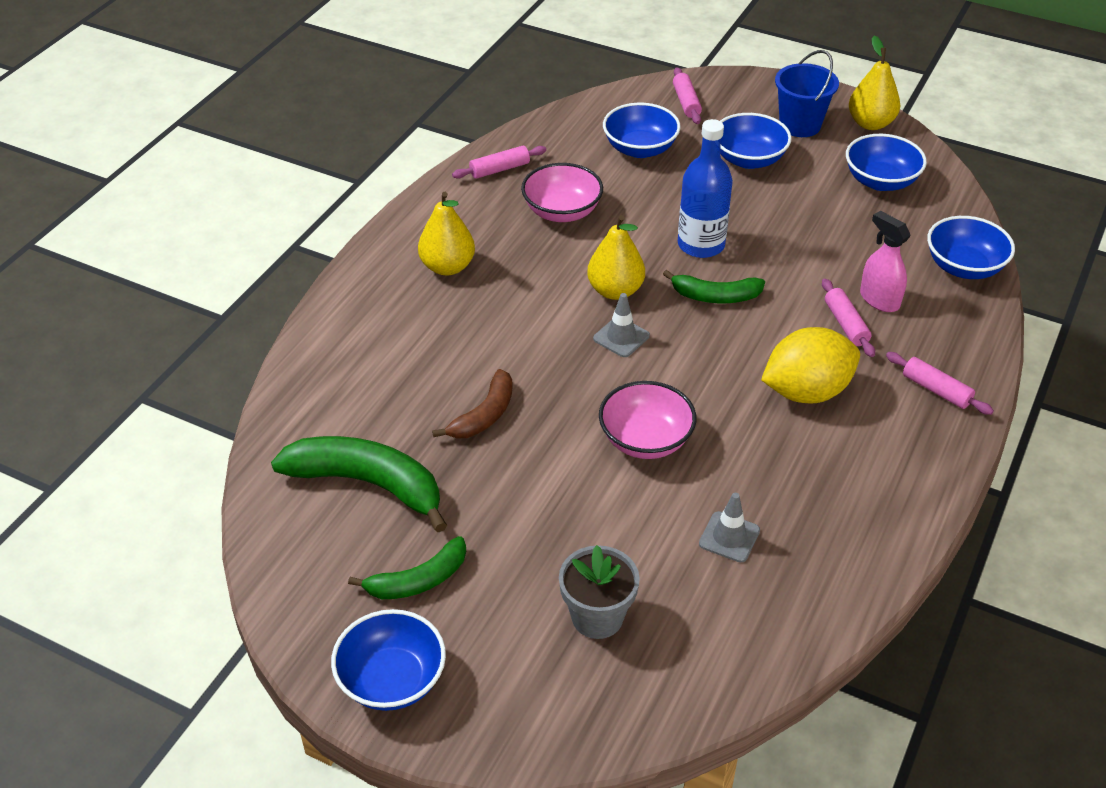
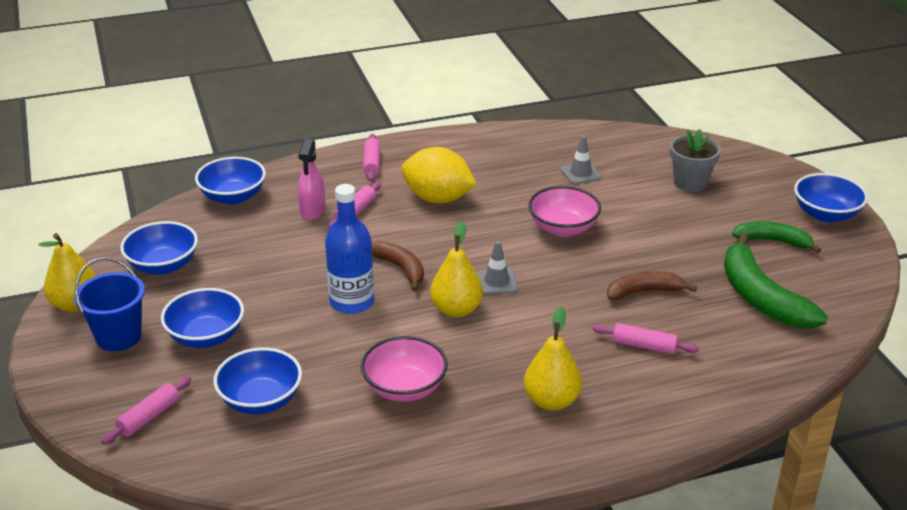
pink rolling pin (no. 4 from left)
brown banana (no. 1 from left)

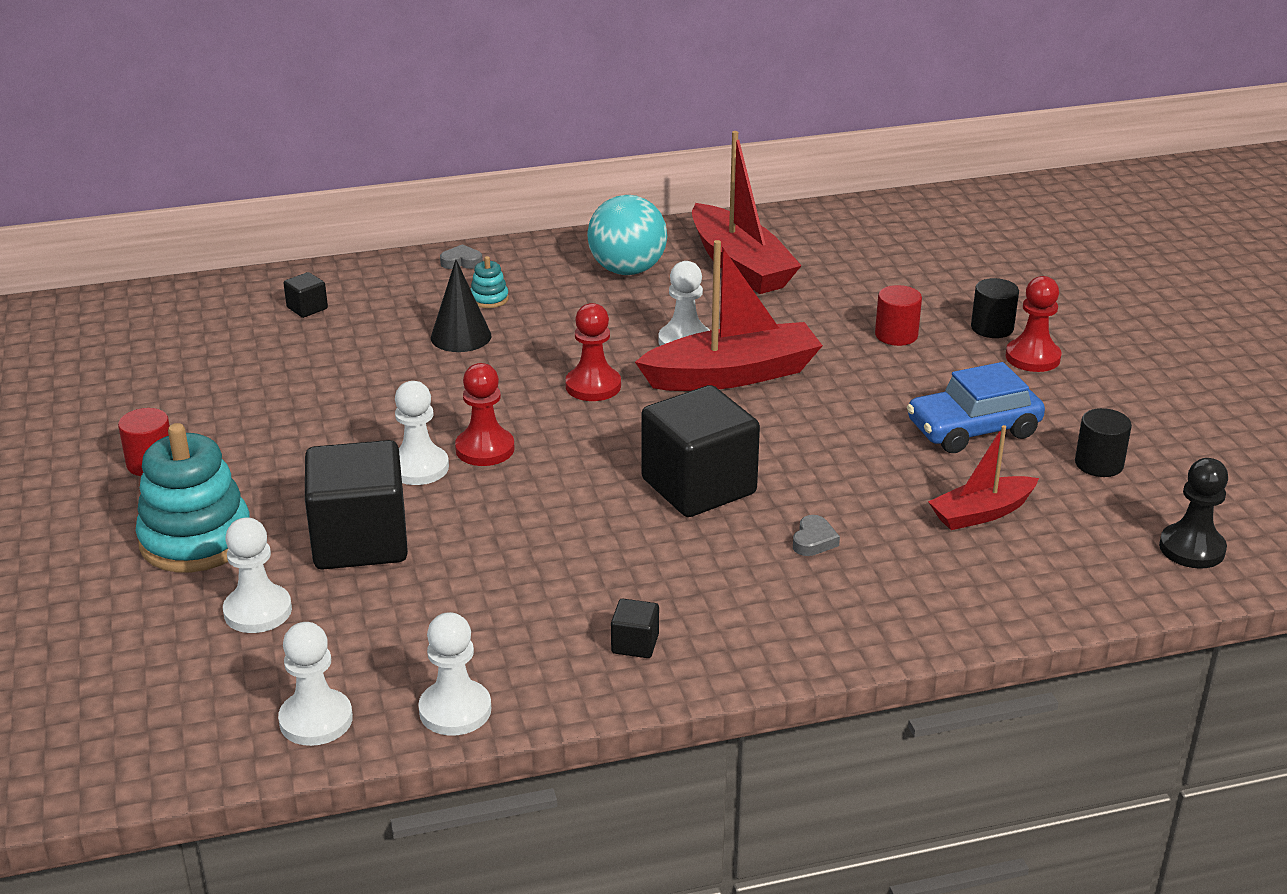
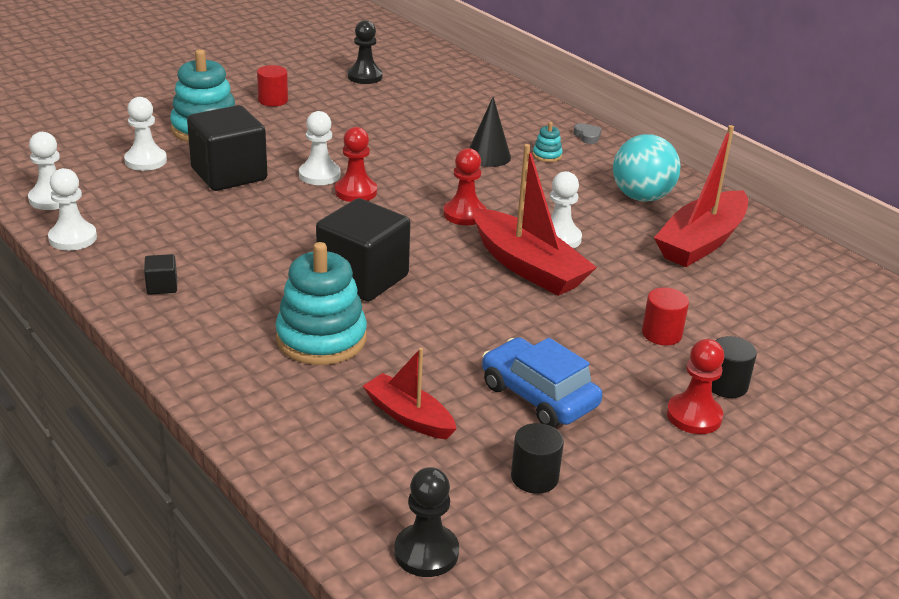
black cube (no. 1 from left in the first image)
turquoise stacking toy (no. 2 from left)
black pawn (no. 1 from left)

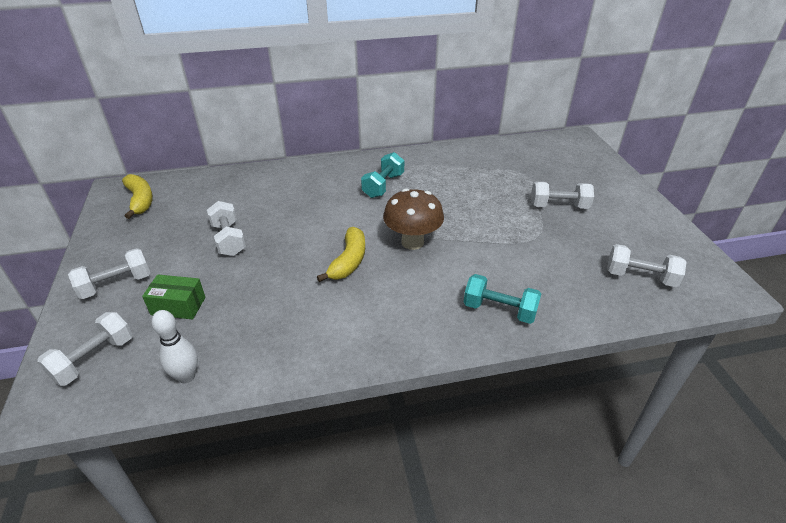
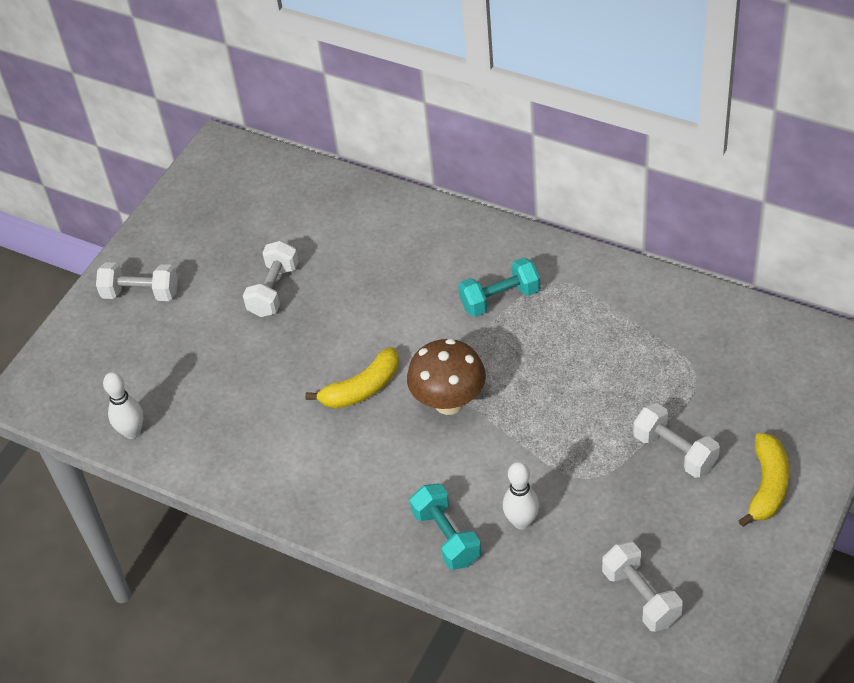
white dumbbell (no. 1 from left in the first image)
yellow banana (no. 2 from left)
green box
white bowling pin (no. 2 from left)

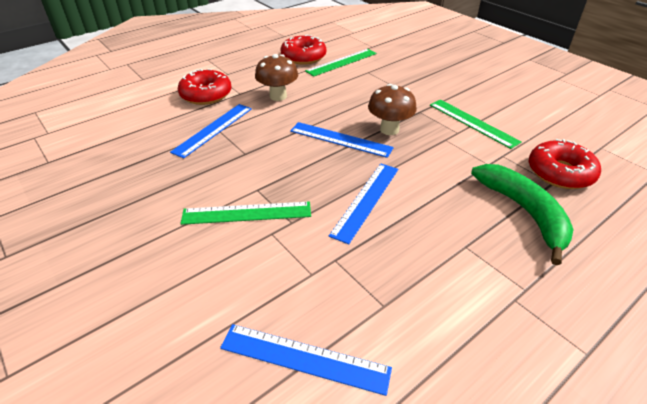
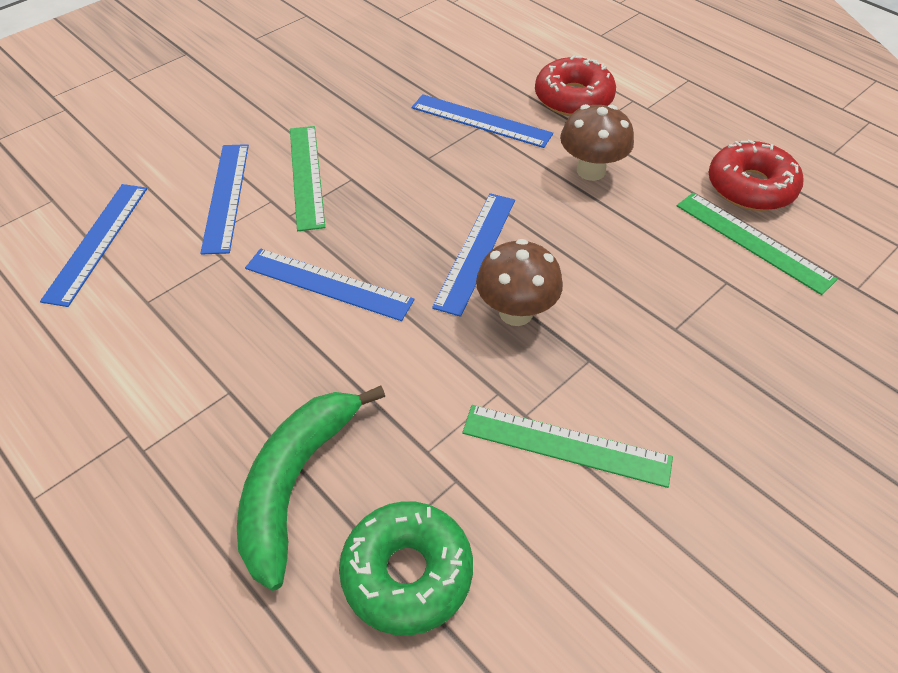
green ruler (no. 2 from left)
green banana
green donut
blue ruler (no. 2 from left)

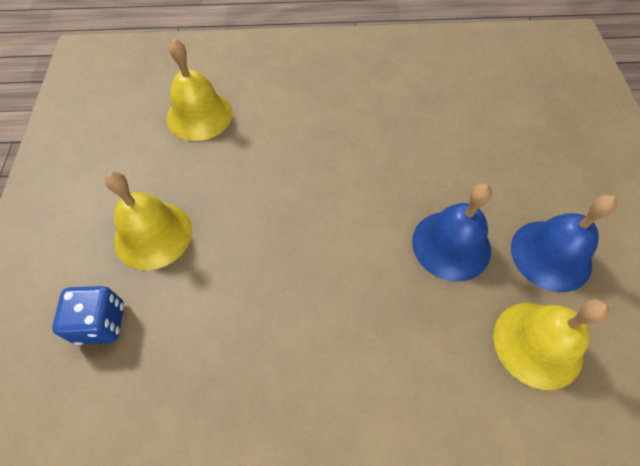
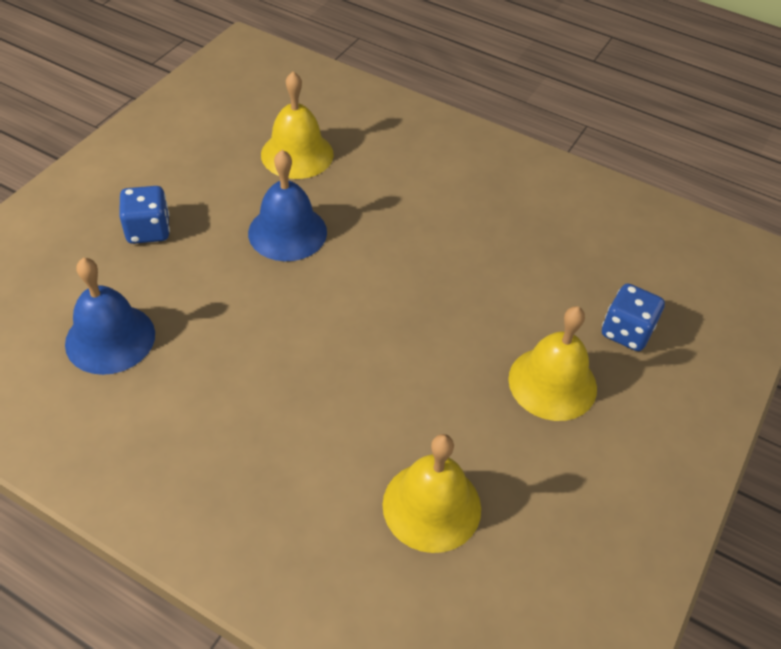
blue bell (no. 1 from left)
blue dice (no. 1 from left)

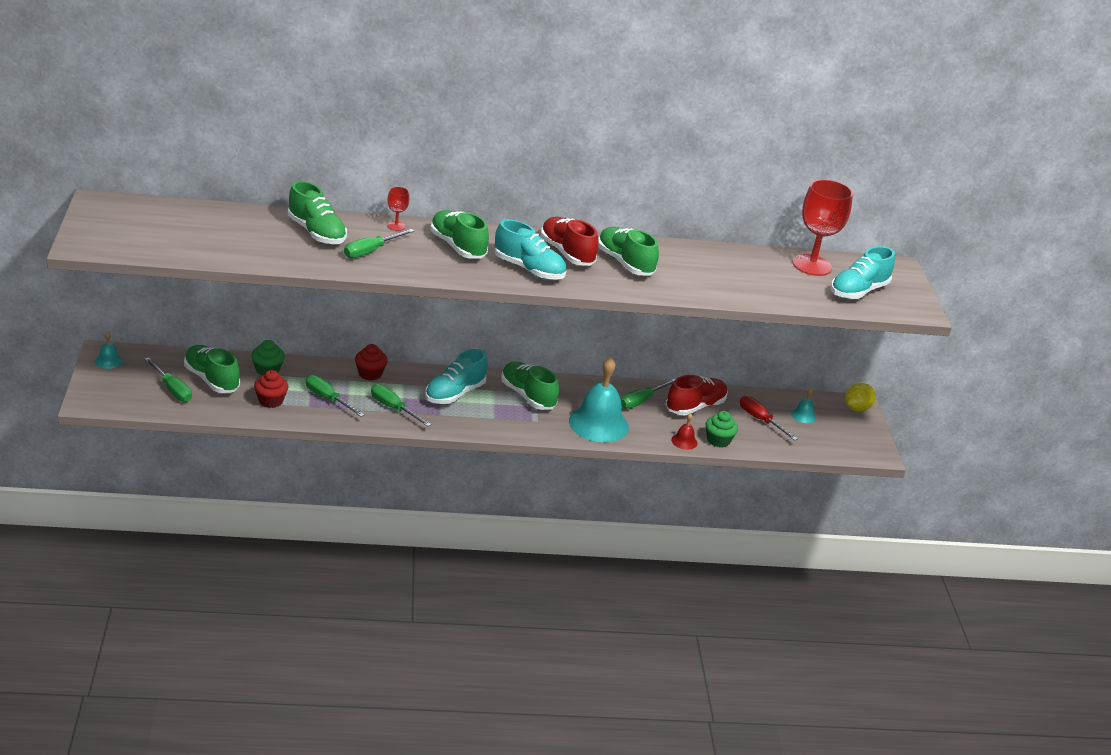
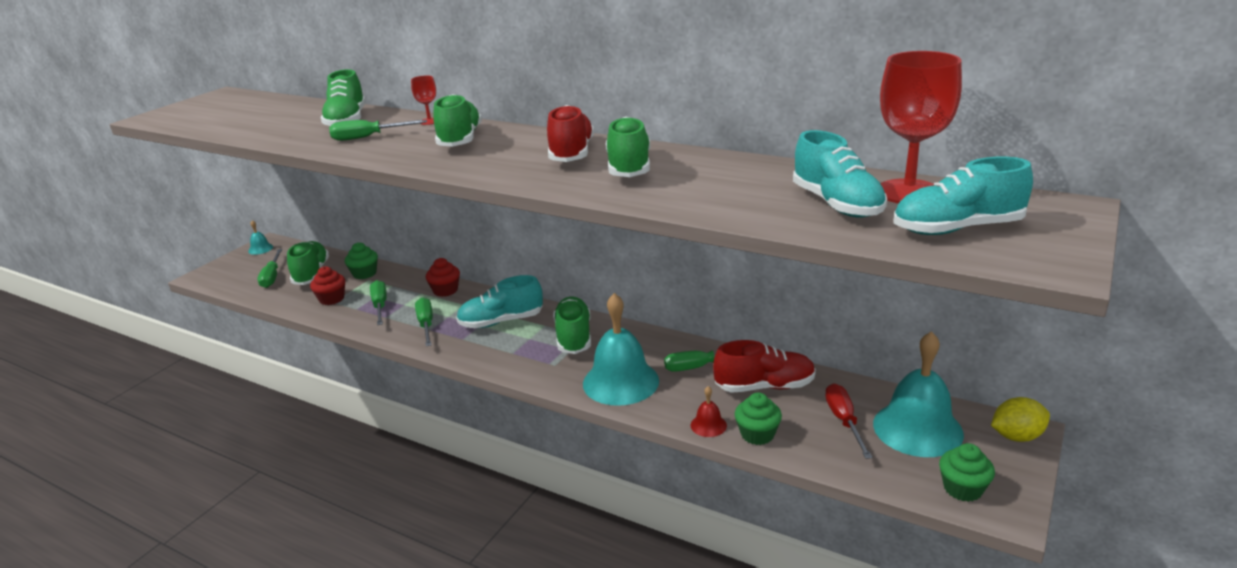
turquoise shoe (no. 2 from left)
turquoise bell (no. 3 from left)
green cupcake (no. 3 from left)

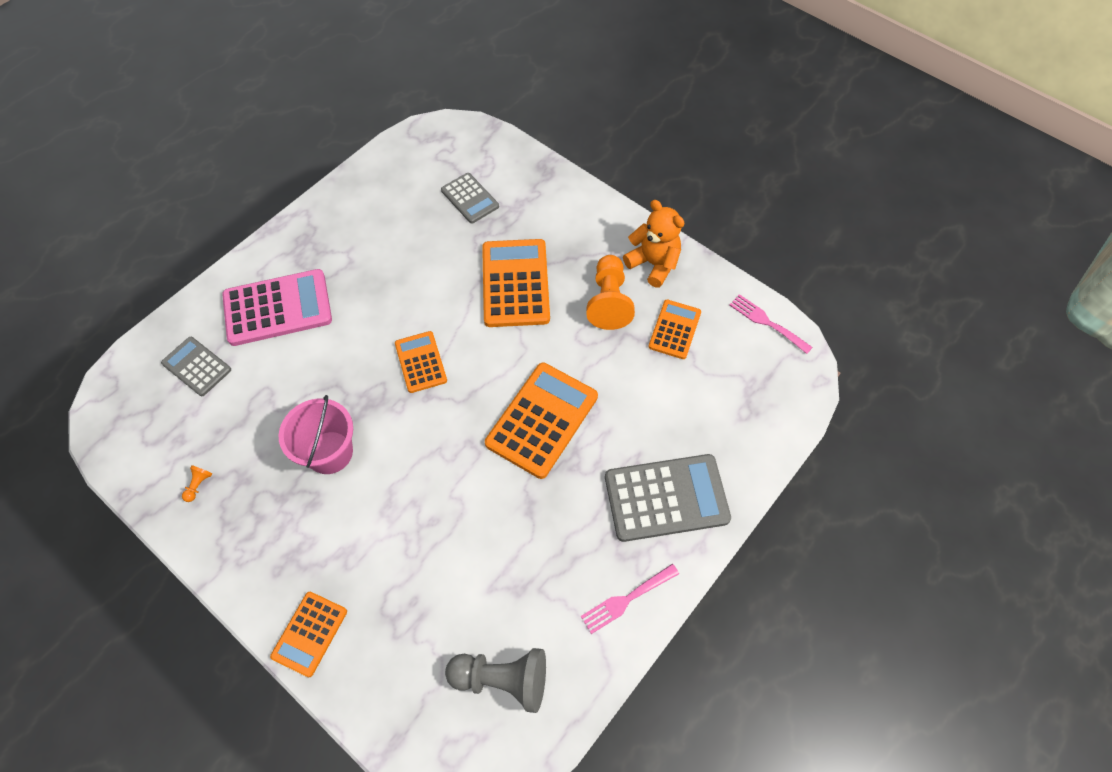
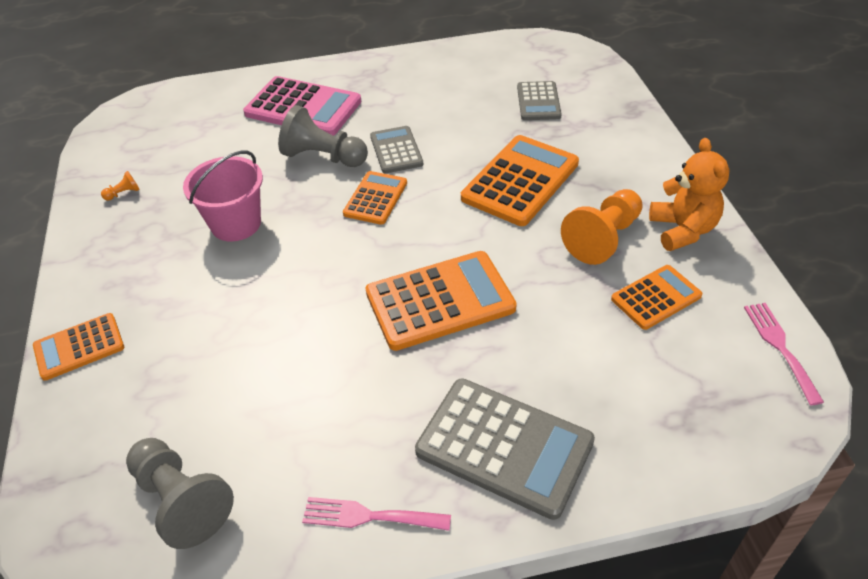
grey calculator (no. 1 from left)
grey pawn (no. 2 from left)

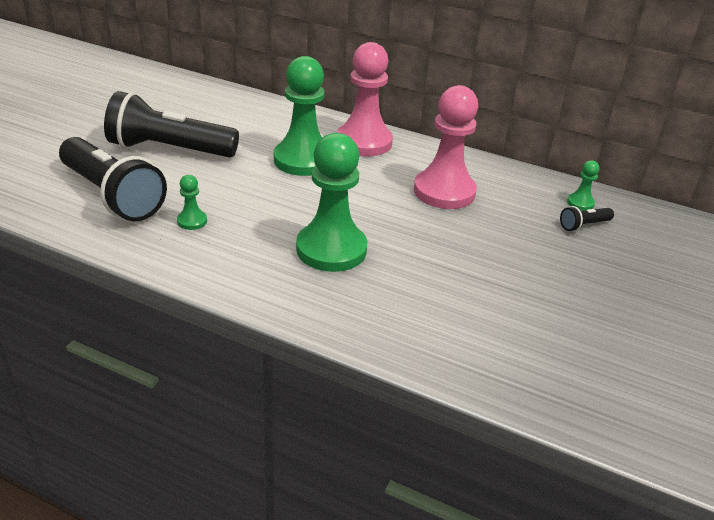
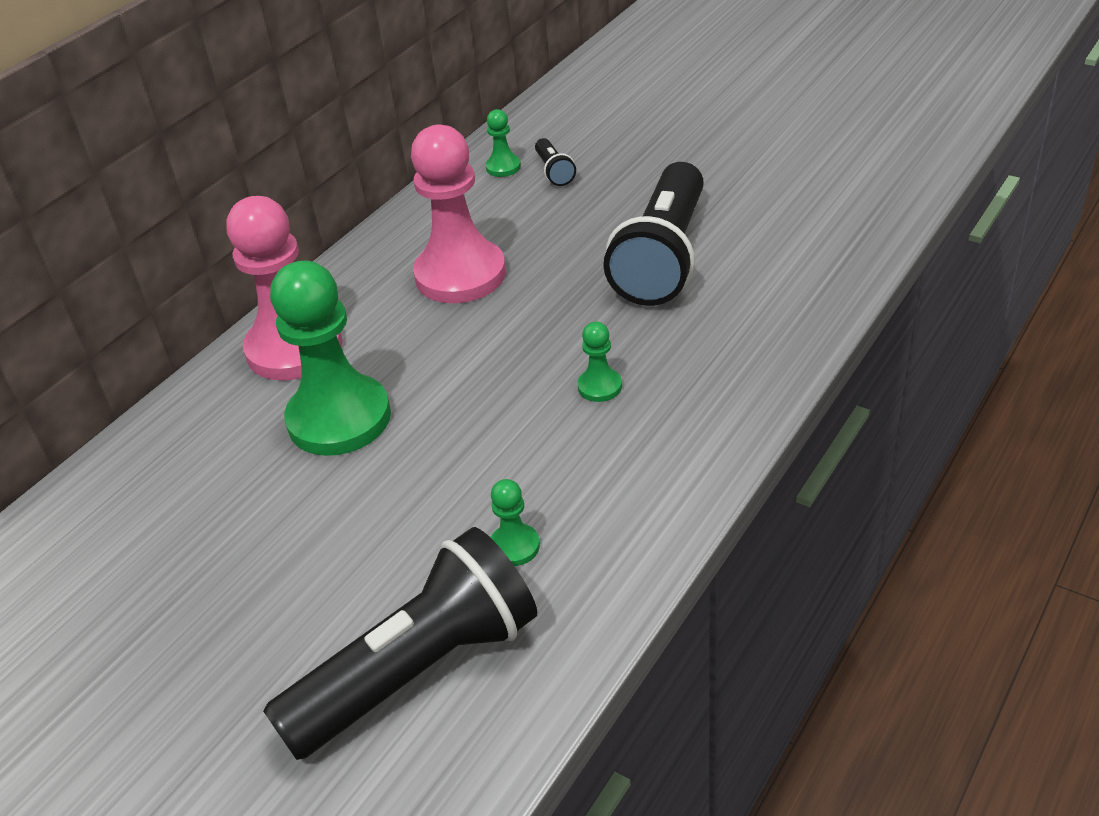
black flashlight (no. 3 from left)
green pawn (no. 4 from left)

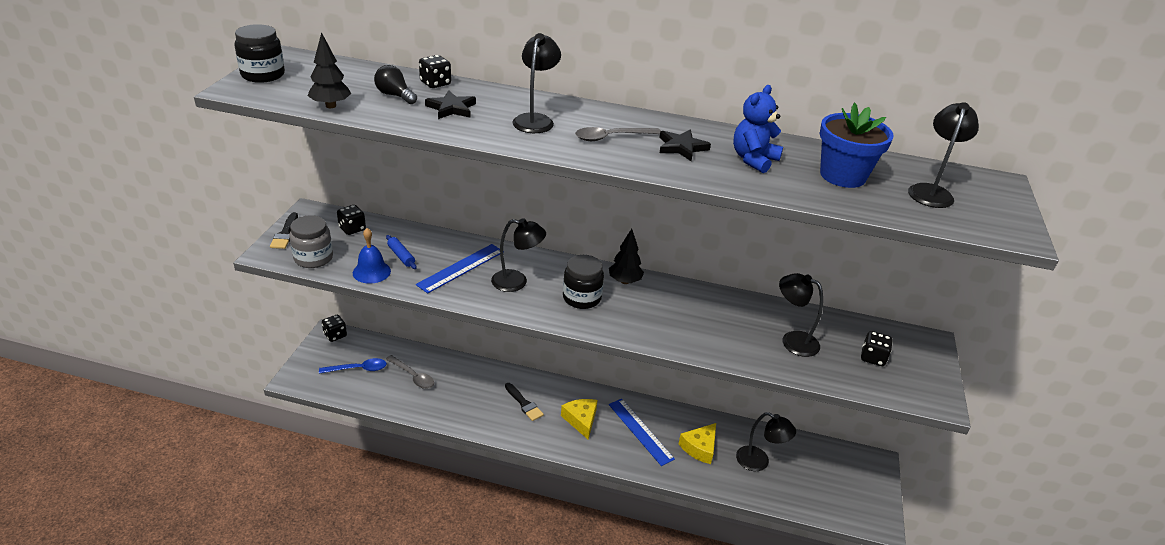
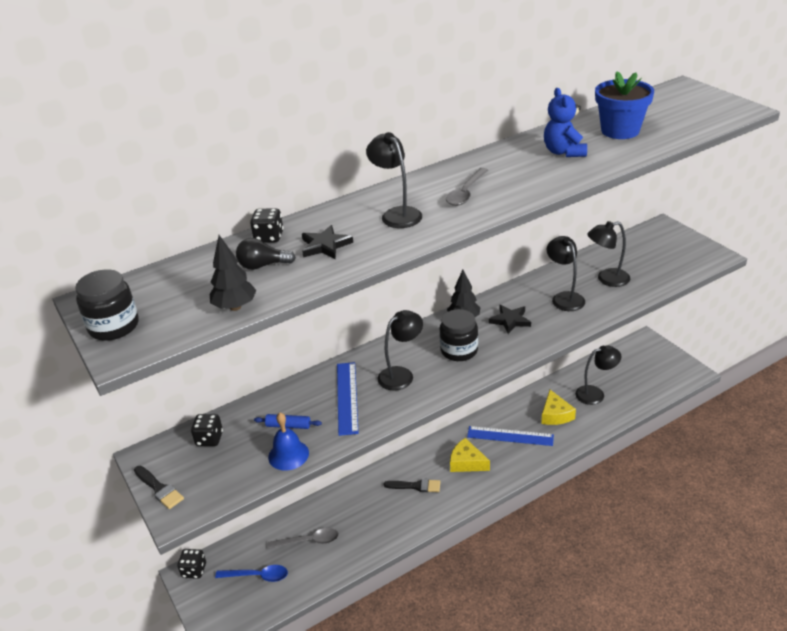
grey jar
blue spoon
black star (no. 2 from left)
black dice (no. 4 from left in the first image)
black lamp (no. 3 from left)

